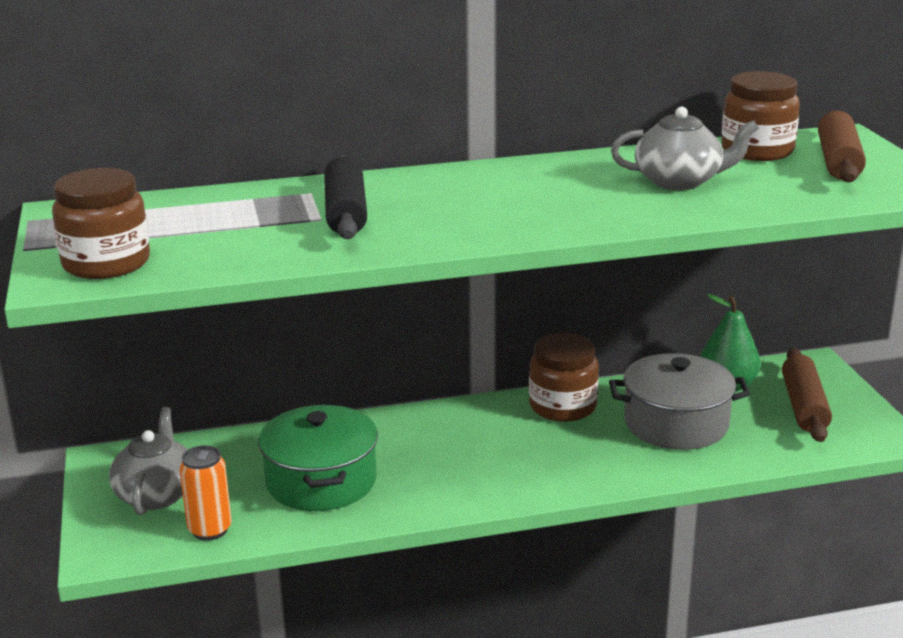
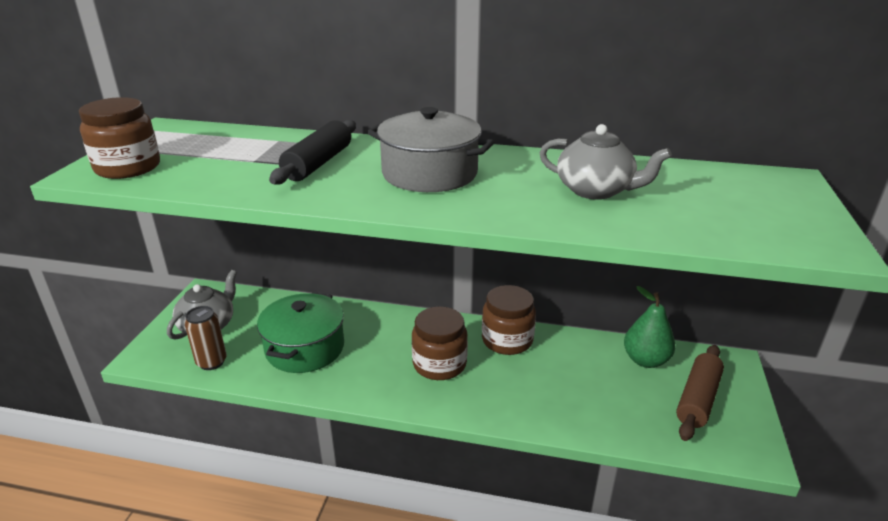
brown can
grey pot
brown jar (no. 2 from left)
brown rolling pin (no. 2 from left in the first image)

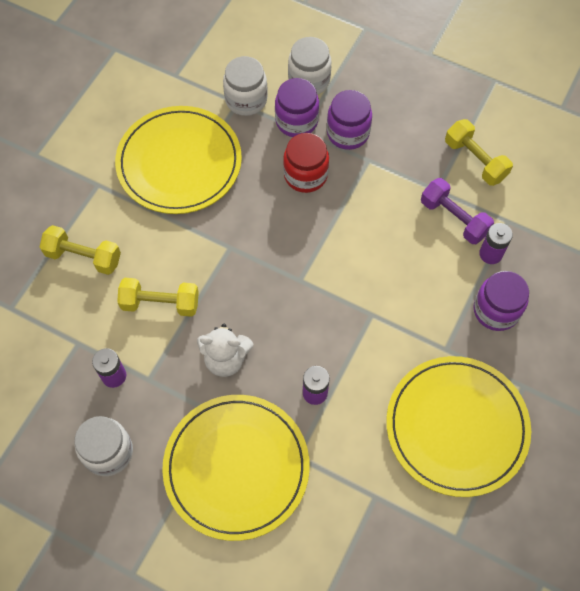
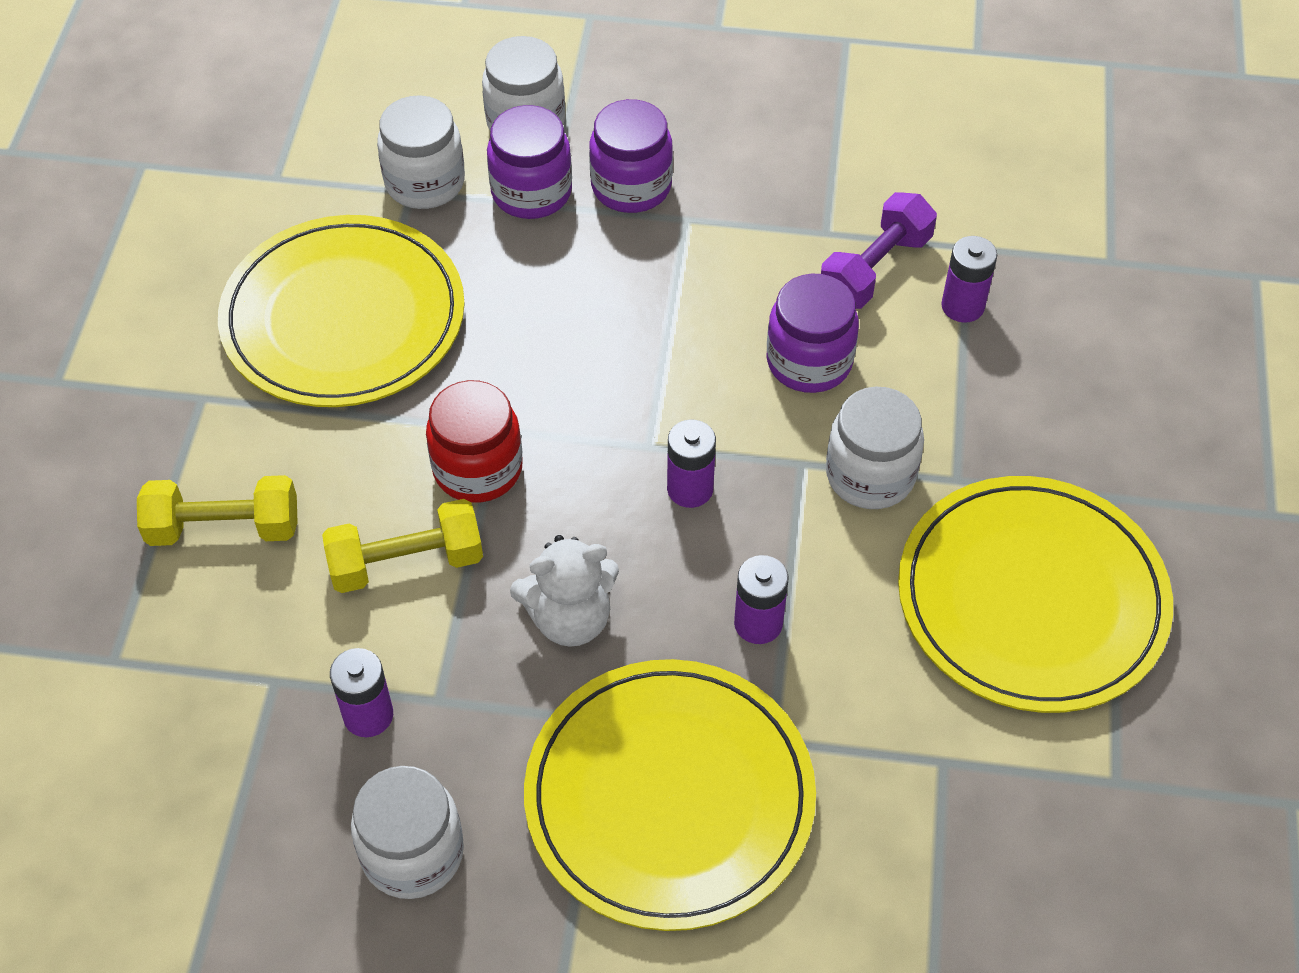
red jar
purple dumbbell
yellow dumbbell (no. 3 from left in the first image)
purple jar (no. 3 from left)
purple battery (no. 2 from left)
white jar (no. 4 from left)

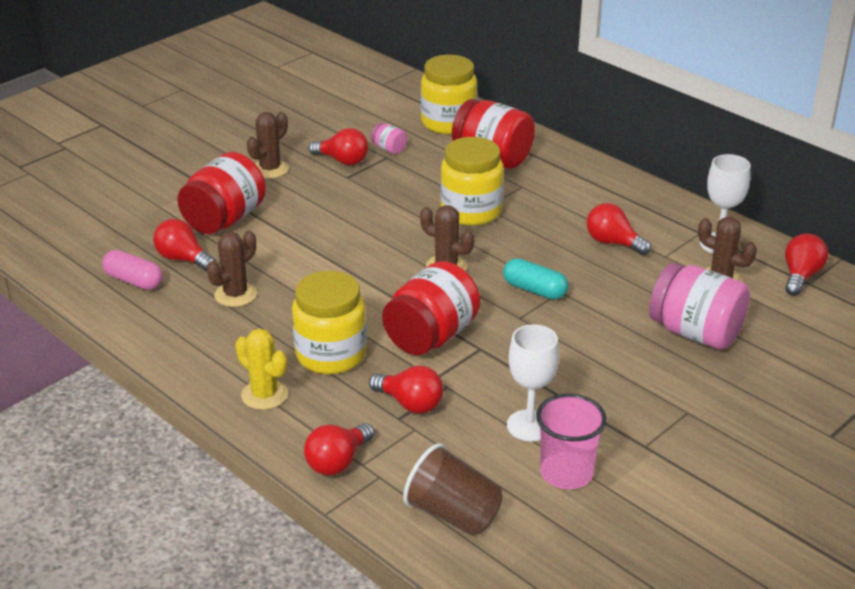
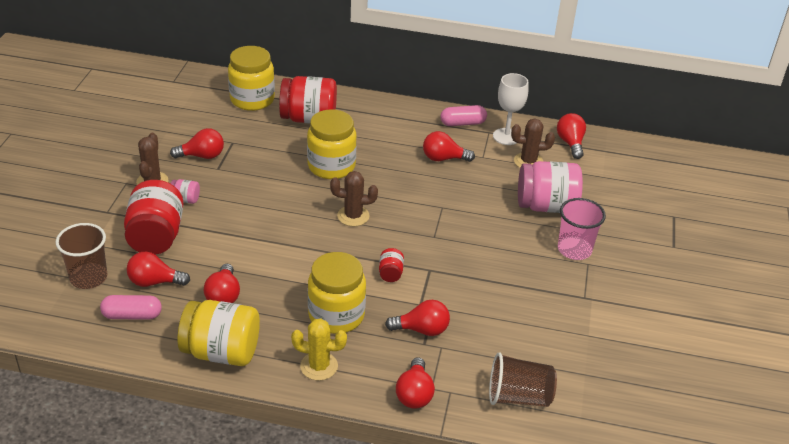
red light bulb (no. 3 from left)
pink jar (no. 1 from left)
red jar (no. 3 from left)
turquoise capsule
white goblet (no. 1 from left in the first image)
pink cup
brown cup (no. 1 from left)
yellow jar (no. 1 from left)
pink capsule (no. 2 from left)

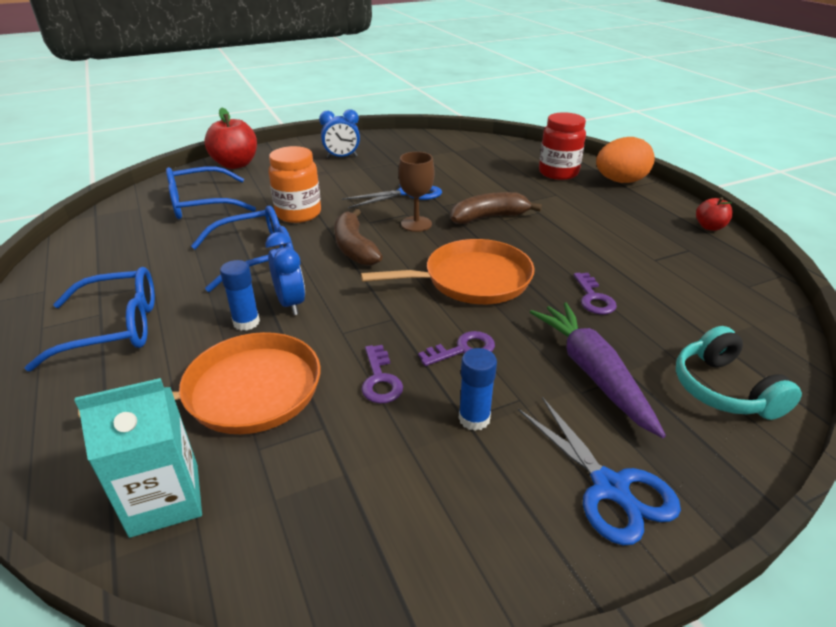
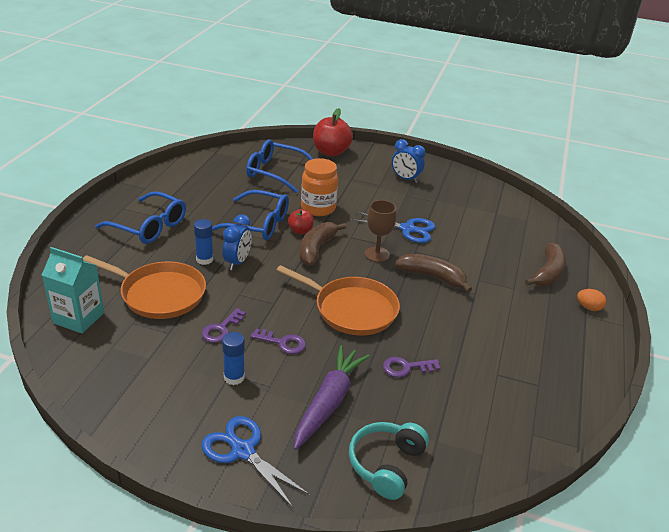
blue scissors (no. 1 from left)
brown banana (no. 3 from left)
purple key (no. 3 from left)
orange egg
red apple (no. 1 from left)

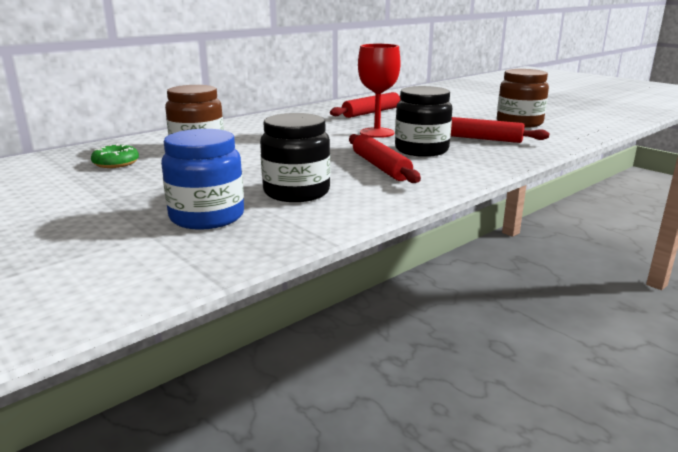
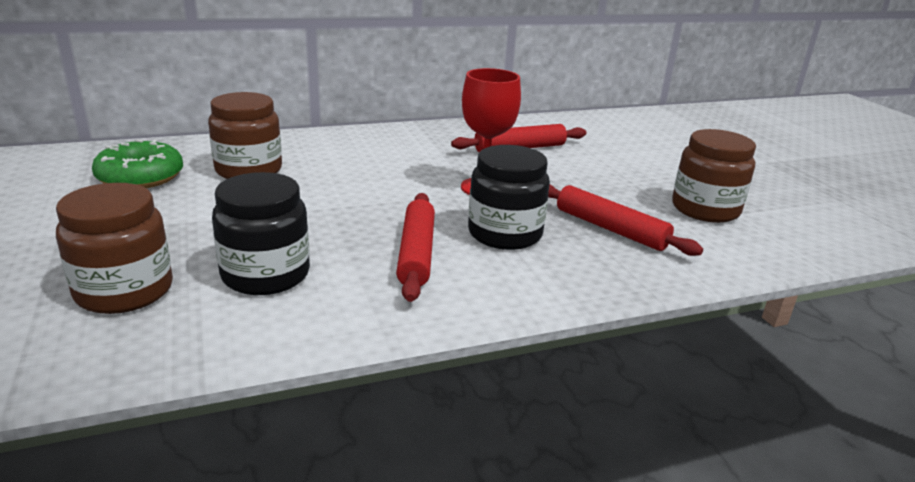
green donut
brown jar (no. 1 from left)

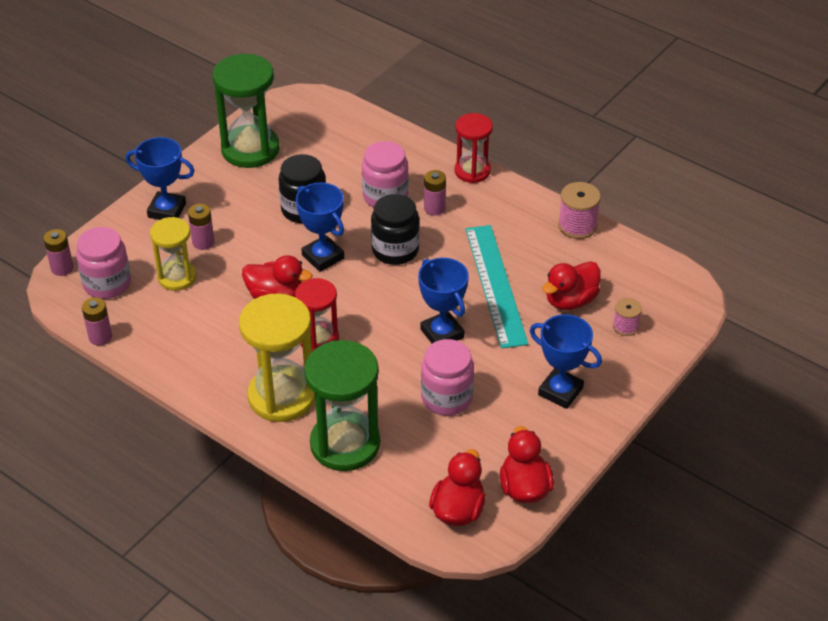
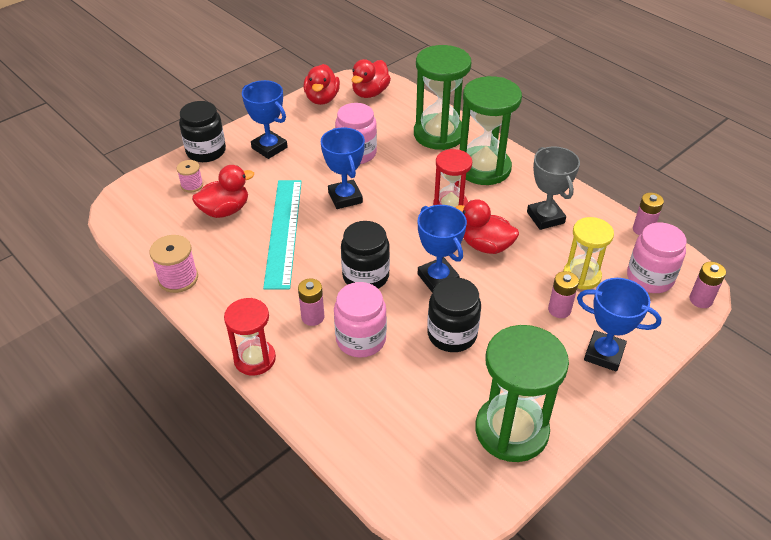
green hourglass (no. 2 from left)
black jar (no. 1 from left)
grey trophy

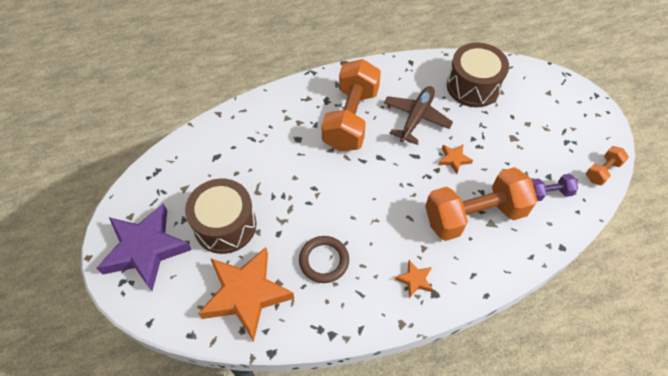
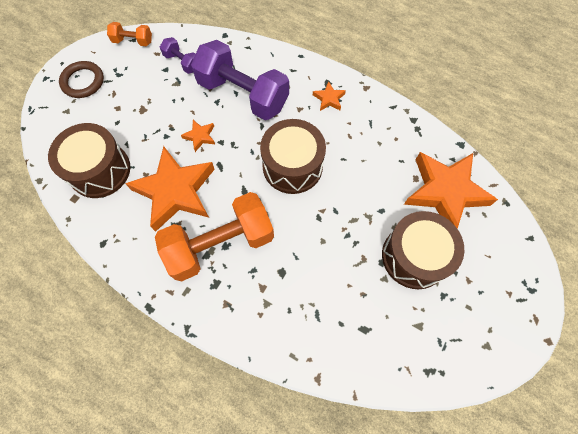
purple star
brown ring
orange star (no. 1 from left)
purple dumbbell (no. 2 from left)
brown drum (no. 2 from left)

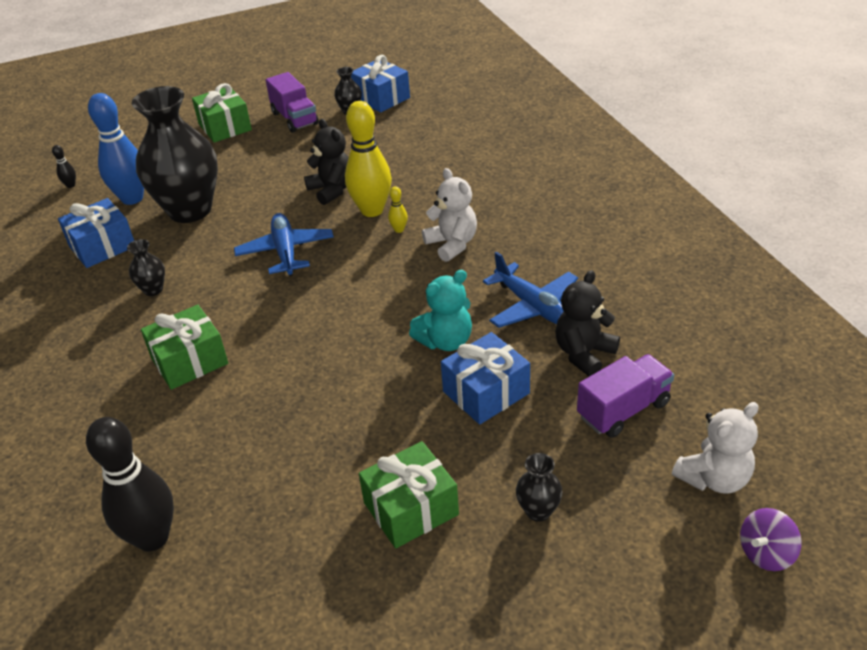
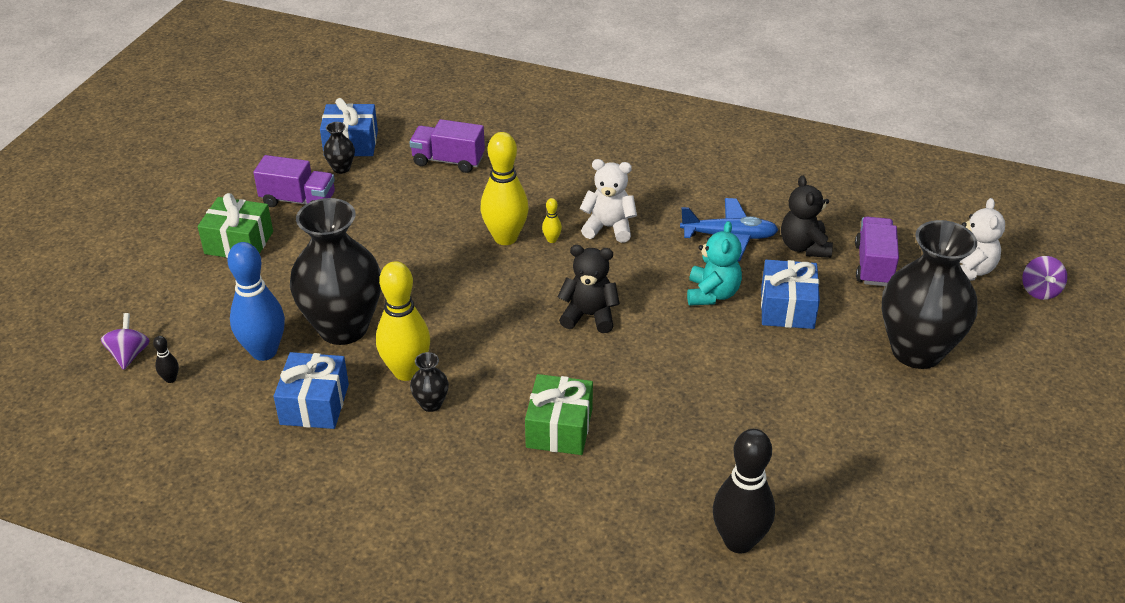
blue plane (no. 1 from left in the first image)
black teddy bear (no. 1 from left)
green gift (no. 3 from left in the first image)
black vase (no. 4 from left)
purple spinning top (no. 1 from left)
yellow bowling pin (no. 1 from left)
purple truck (no. 2 from left)

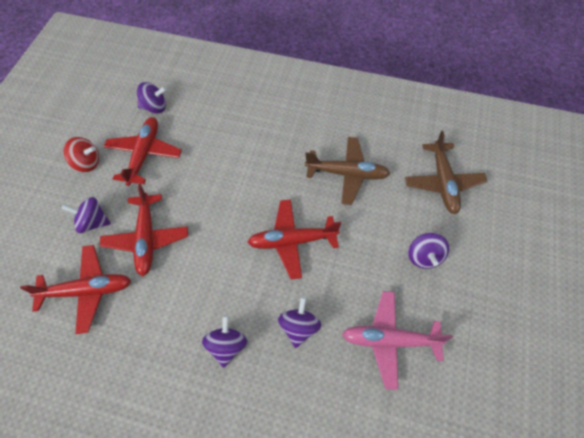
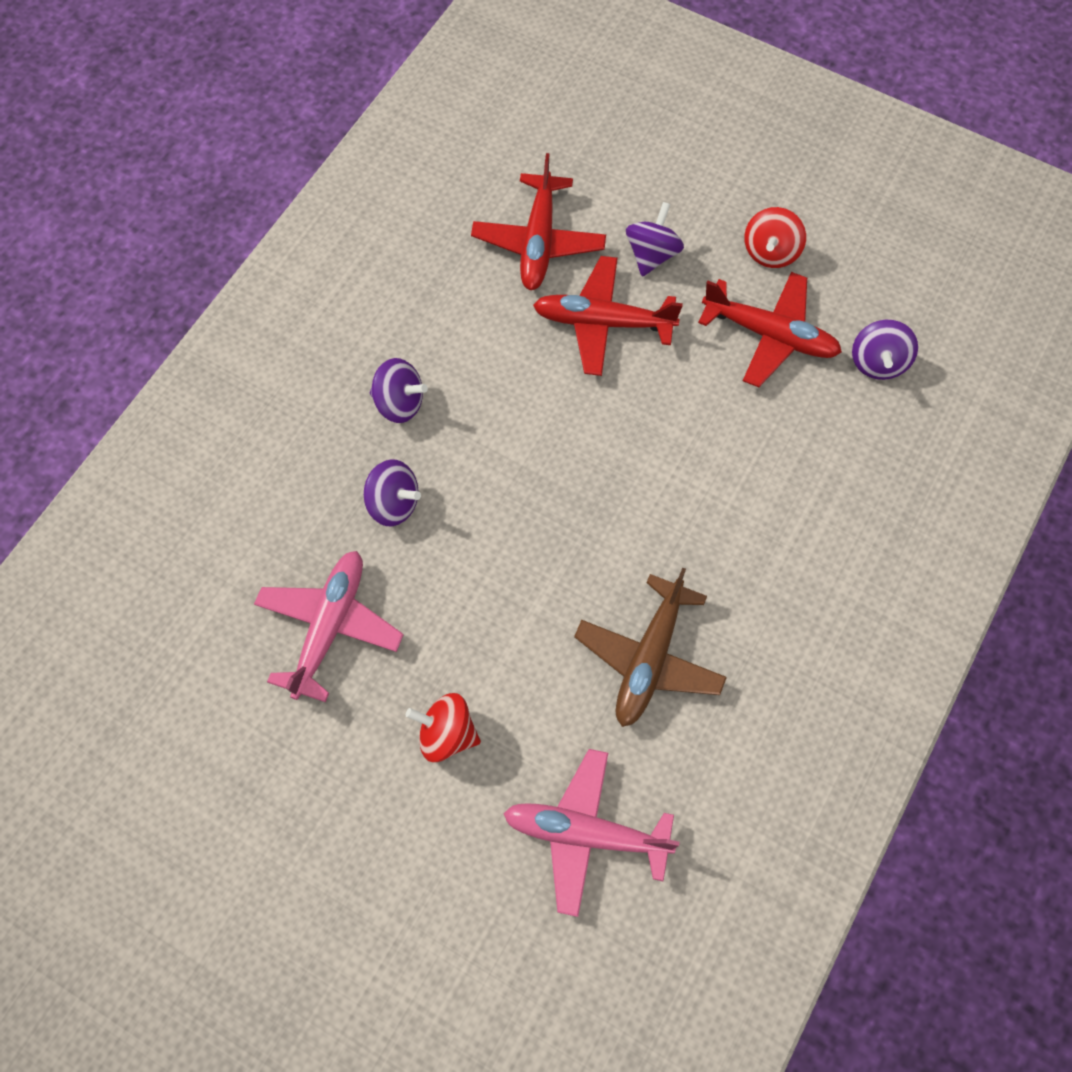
red plane (no. 4 from left in the first image)
pink plane (no. 2 from left)
red spinning top (no. 1 from left)

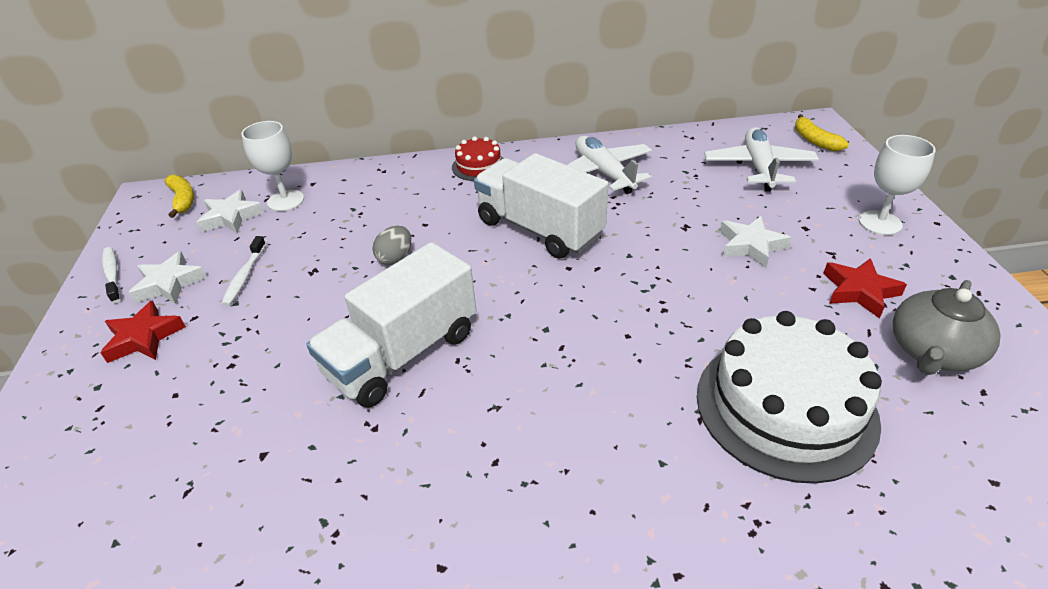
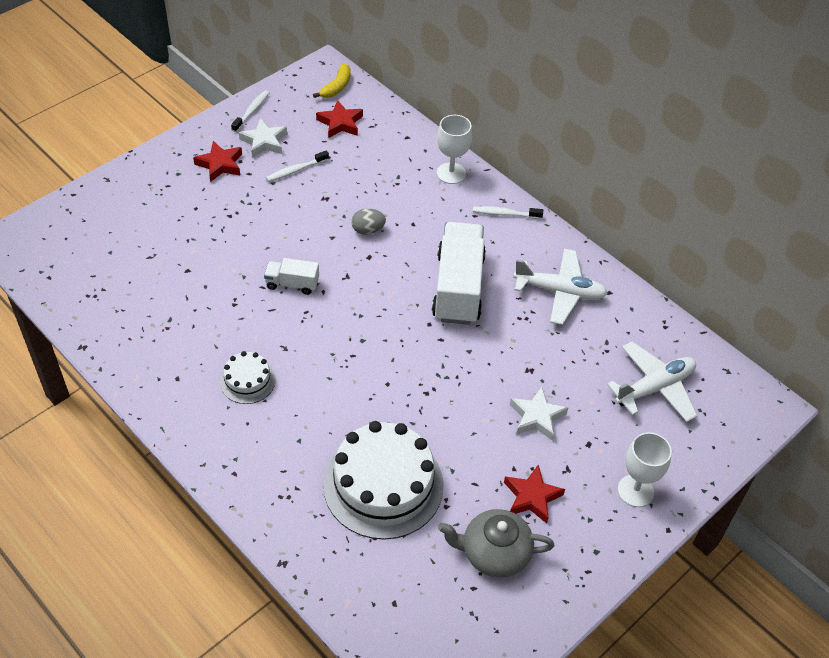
red star (no. 2 from left)
white goblet (no. 1 from left)
white truck (no. 1 from left)
white toothbrush (no. 3 from left)
white plane (no. 1 from left)
yellow banana (no. 2 from left in the first image)
white cake (no. 1 from left)

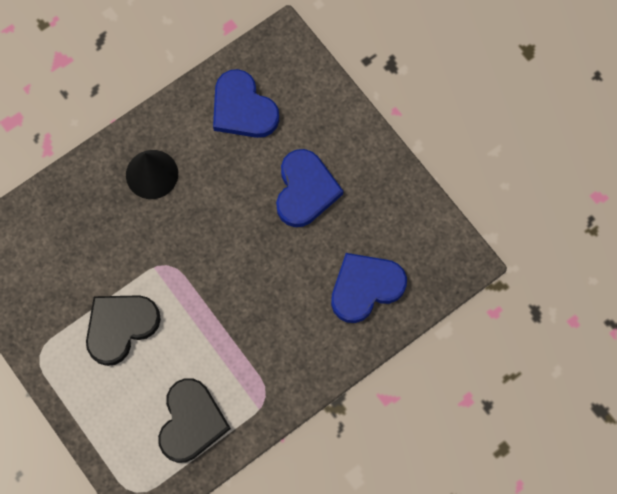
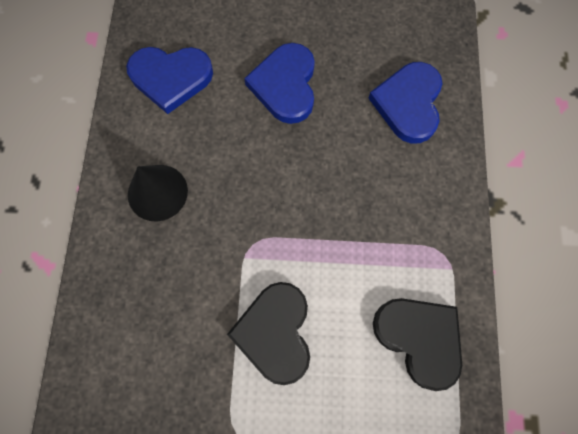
blue heart (no. 2 from left)

